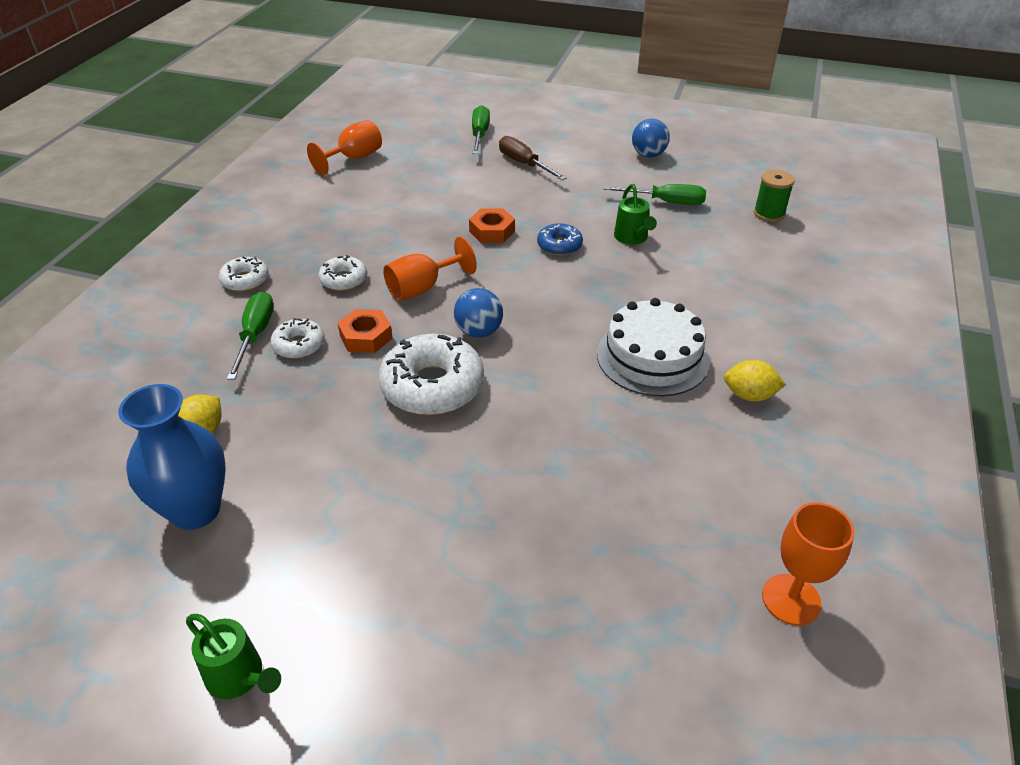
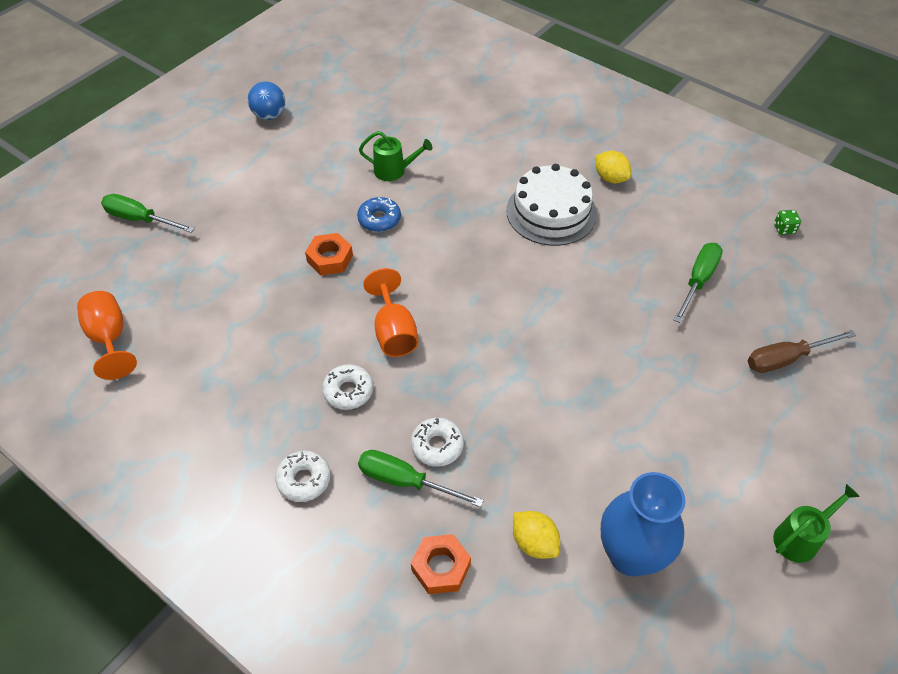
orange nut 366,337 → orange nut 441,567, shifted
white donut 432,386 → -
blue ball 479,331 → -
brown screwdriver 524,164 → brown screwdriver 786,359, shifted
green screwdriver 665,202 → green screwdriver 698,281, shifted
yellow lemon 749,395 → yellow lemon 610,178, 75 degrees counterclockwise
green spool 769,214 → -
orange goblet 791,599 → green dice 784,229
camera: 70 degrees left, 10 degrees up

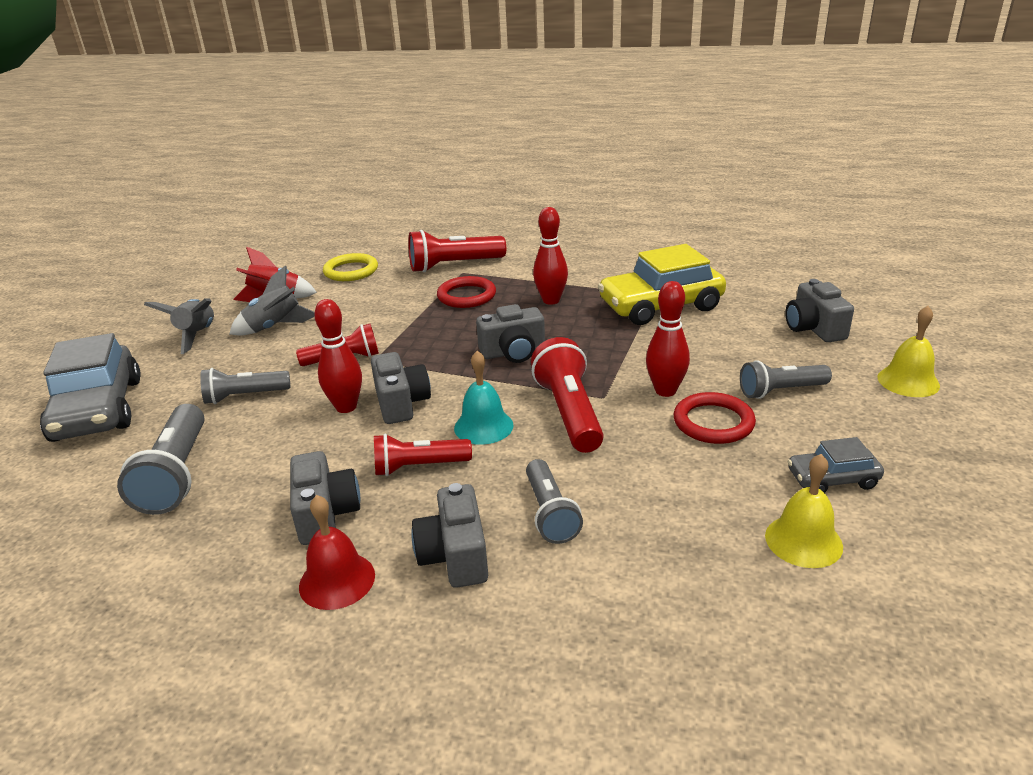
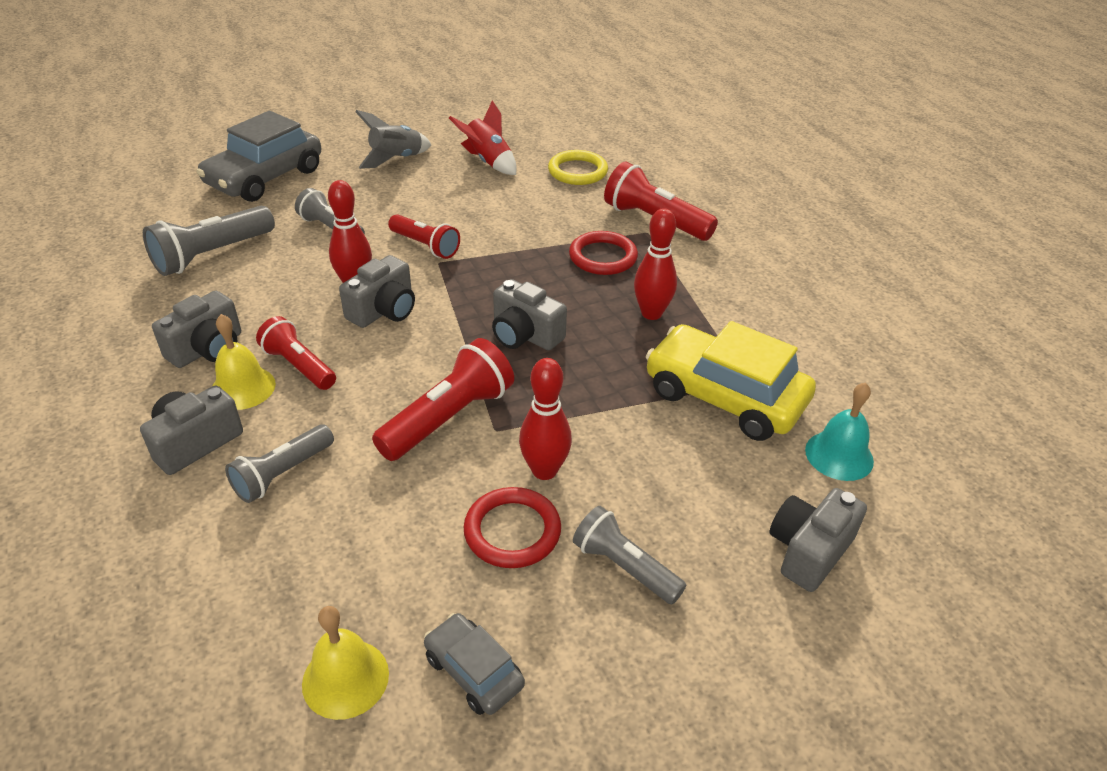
grey rocket 275,327 → -
red bell 337,580 → -
turquoise bell 483,426 → turquoise bell 839,455, shifted
yellow bell 908,381 → yellow bell 243,388, shifted
camera: 50 degrees right, 10 degrees up

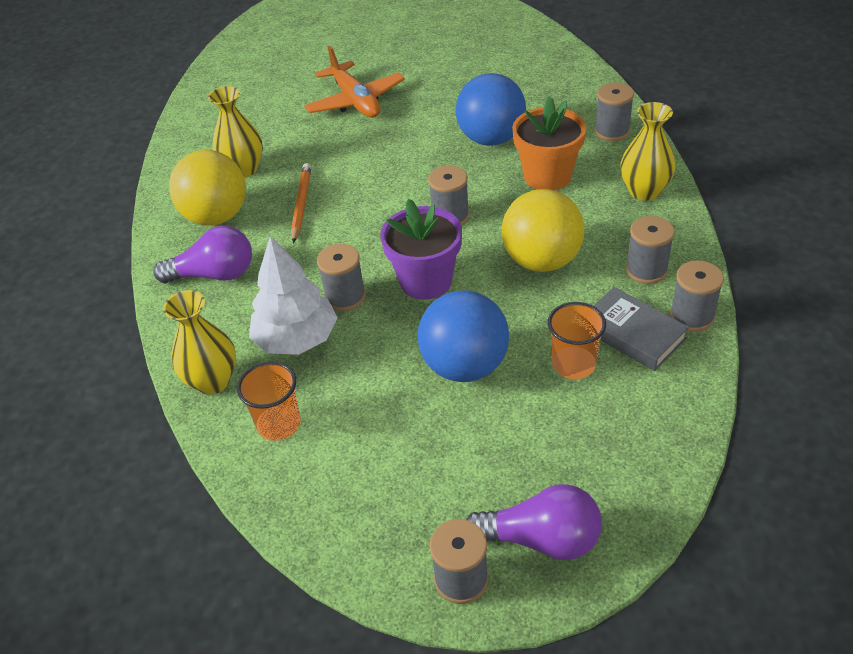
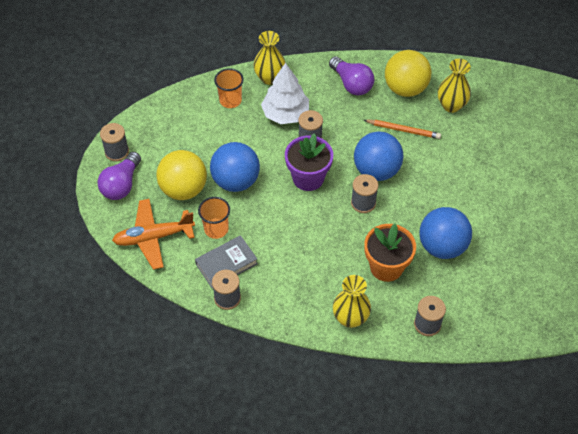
purple light bulb 214,274 → purple light bulb 351,84, 45 degrees counterclockwise
orange plane 355,101 → orange plane 153,237, shifted
yellow ball 541,261 → yellow ball 183,189, shifted
grey spool 646,270 → -
- → blue ball 376,170
camera: 100 degrees right, 10 degrees up

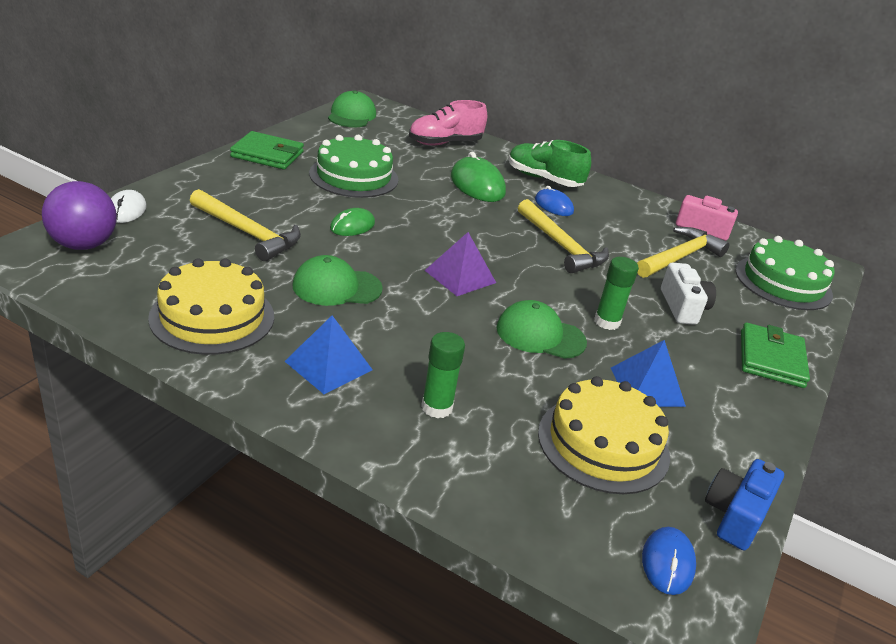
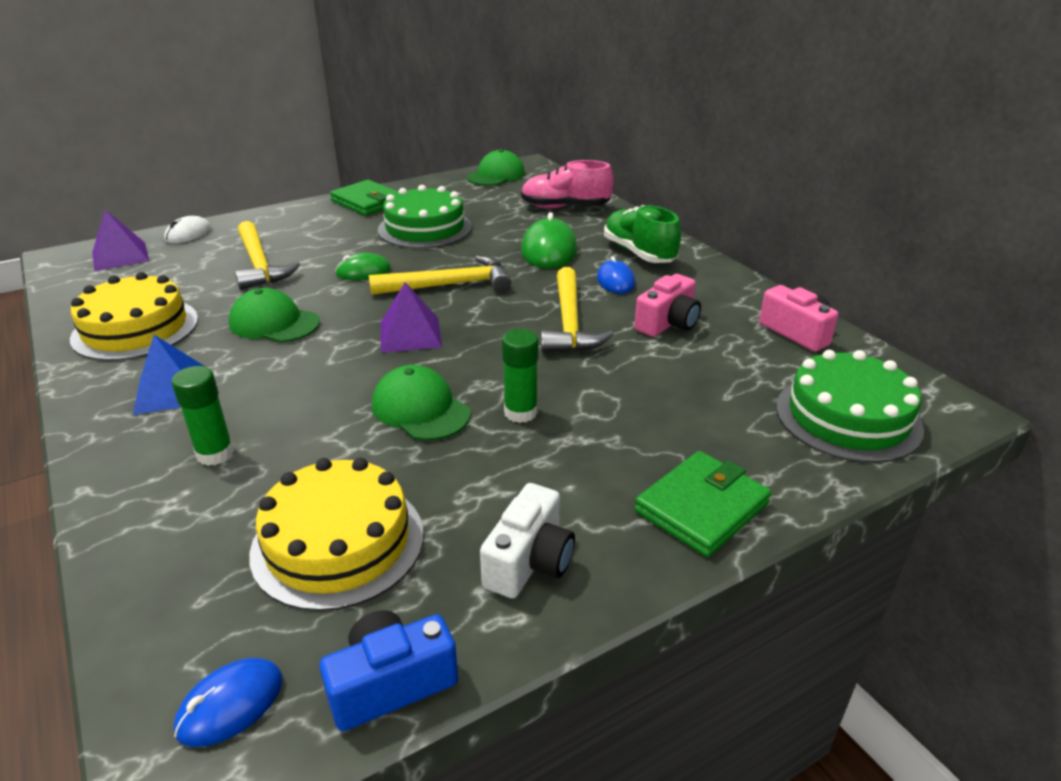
purple ball 83,245 → purple pyramid 120,256
blue pyramid 647,386 → -
yellow hammer 680,257 → yellow hammer 449,285, shifted
white camera 683,307 → white camera 529,561, shifted
- → pink camera 668,323
camera: 35 degrees right, 0 degrees up

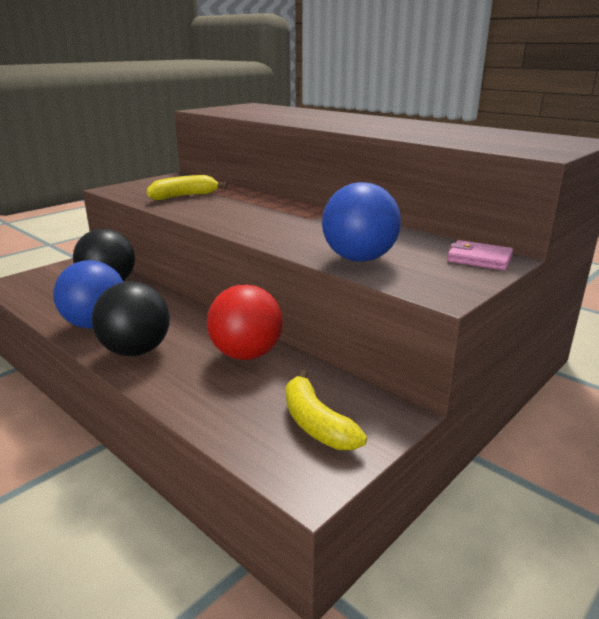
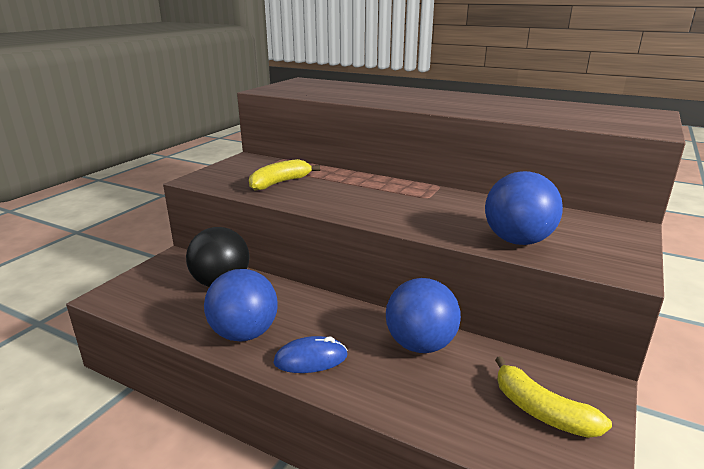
black ball 136,351 → blue mouse 311,359
red ball 246,354 → blue ball 420,345
pink wallet 479,259 → -
camera: 15 degrees left, 0 degrees up

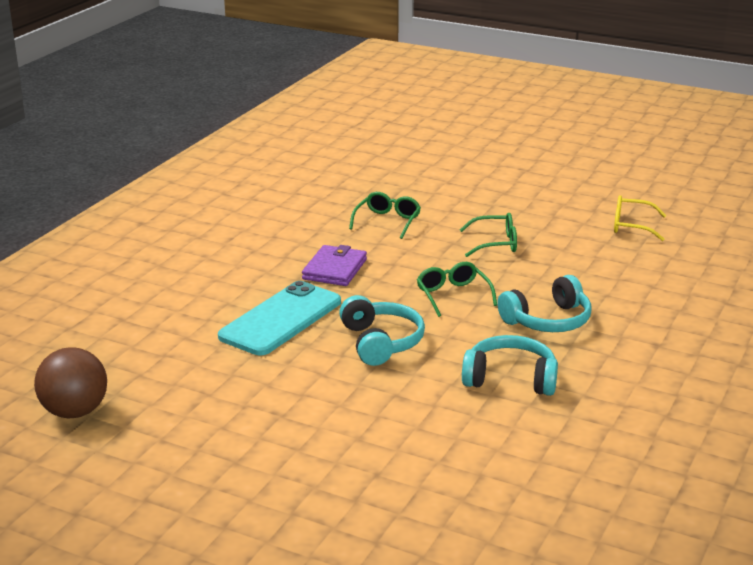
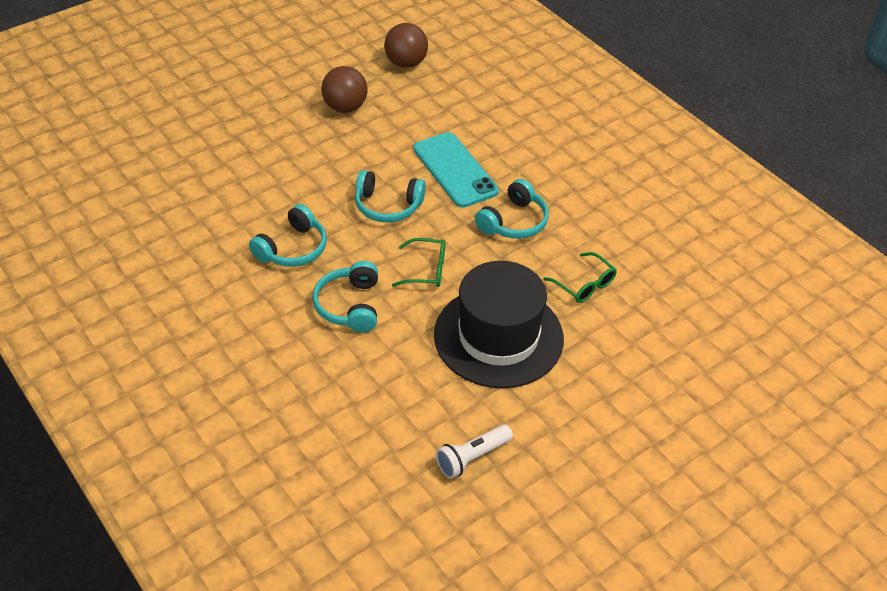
purple wallet 335,269 → turquoise headphones 513,221
green glasses 495,243 → black hat 498,336
yellow glasses 631,226 → white flashlight 472,457
- → brown ball 345,107
camera: 115 degrees right, 20 degrees up

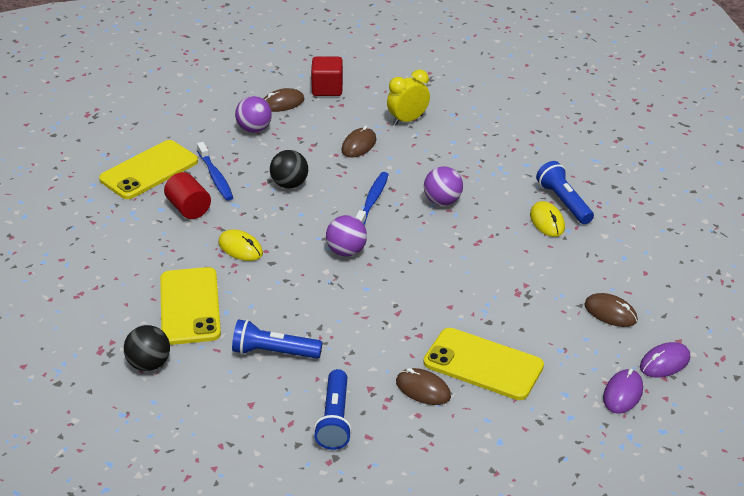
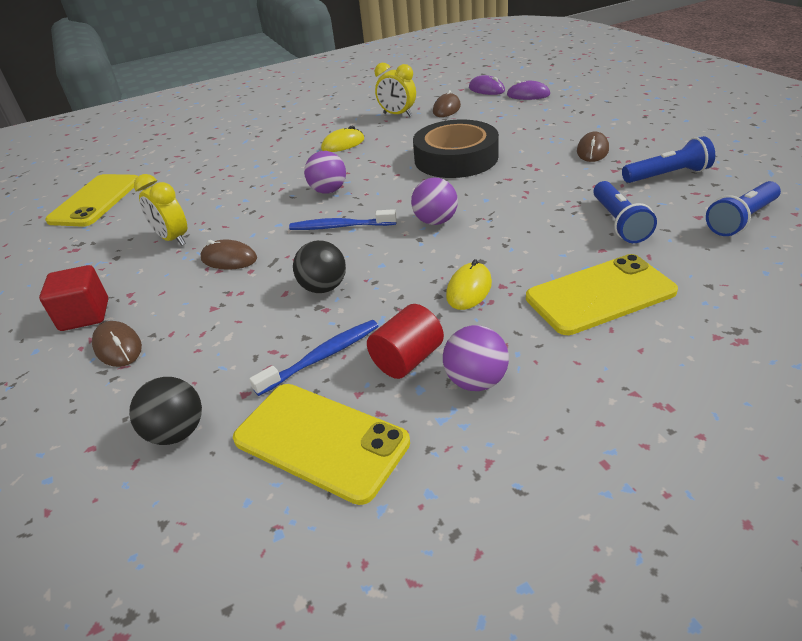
black ball 149,364 → black ball 177,432, shifted
purple ball 254,129 → purple ball 476,381, shifted
yellow phone 483,364 → yellow phone 96,201, shifted
blue flashlight 564,202 → blue flashlight 741,220, shifted
- → yellow clock 397,115
- → black tape 456,158
camera: 100 degrees left, 0 degrees up

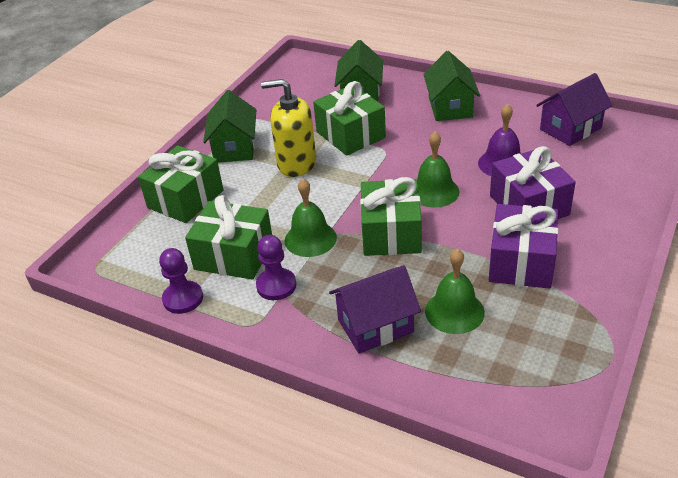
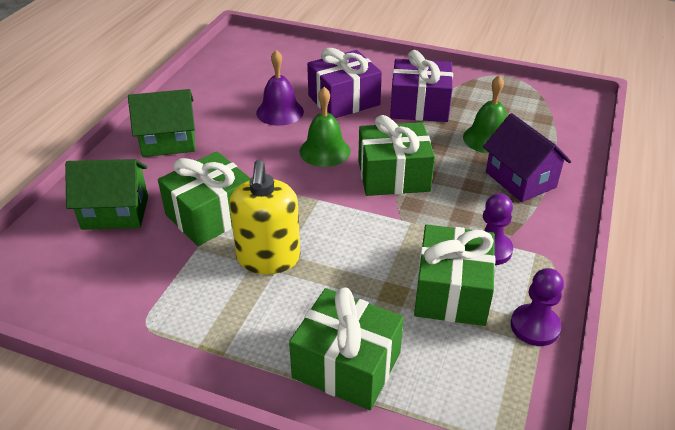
green house 234,148 → -
green bell 310,239 → -
purple house 570,129 → -
camera: 100 degrees left, 0 degrees up

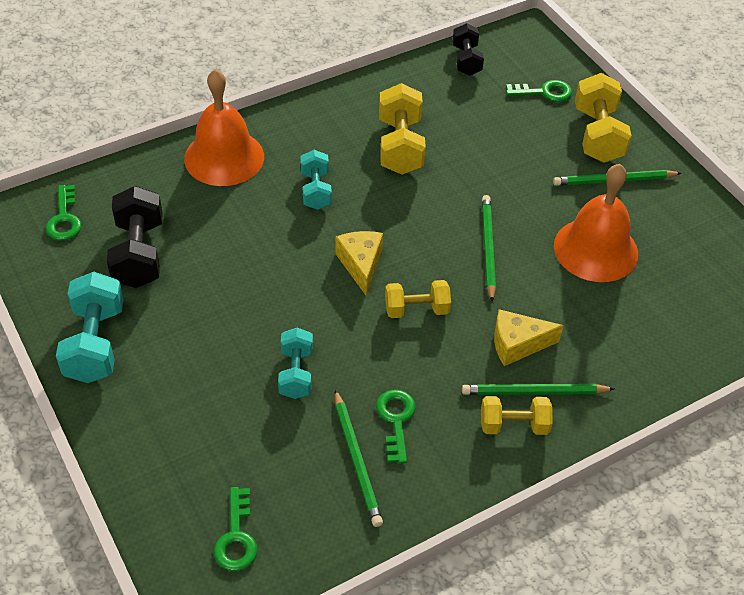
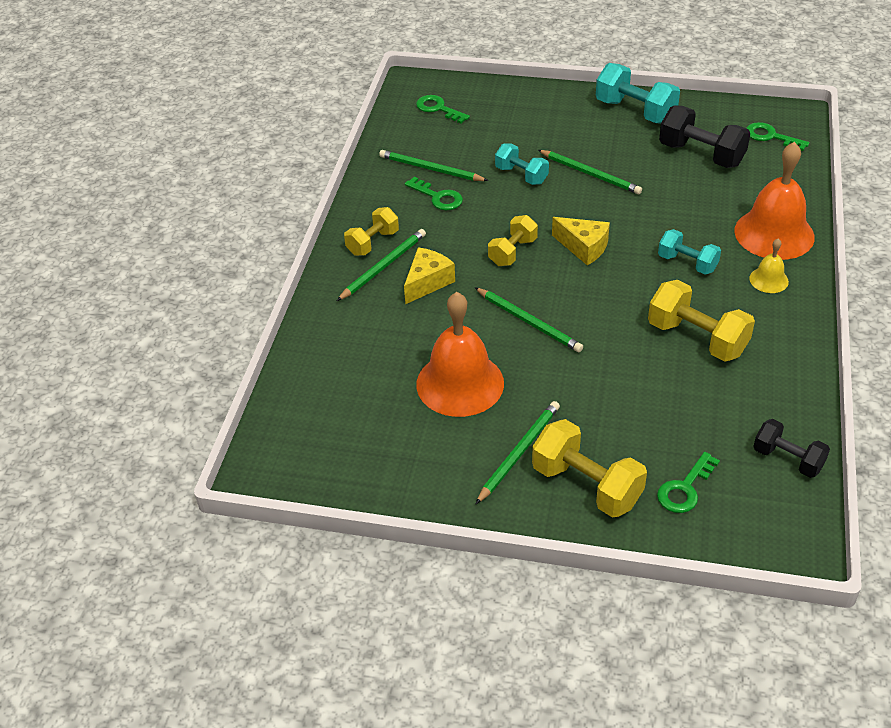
- → green pencil 590,174
- → yellow bell 768,280
camera: 135 degrees right, 5 degrees down

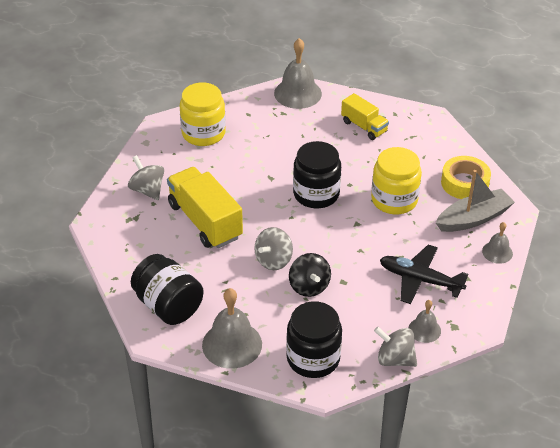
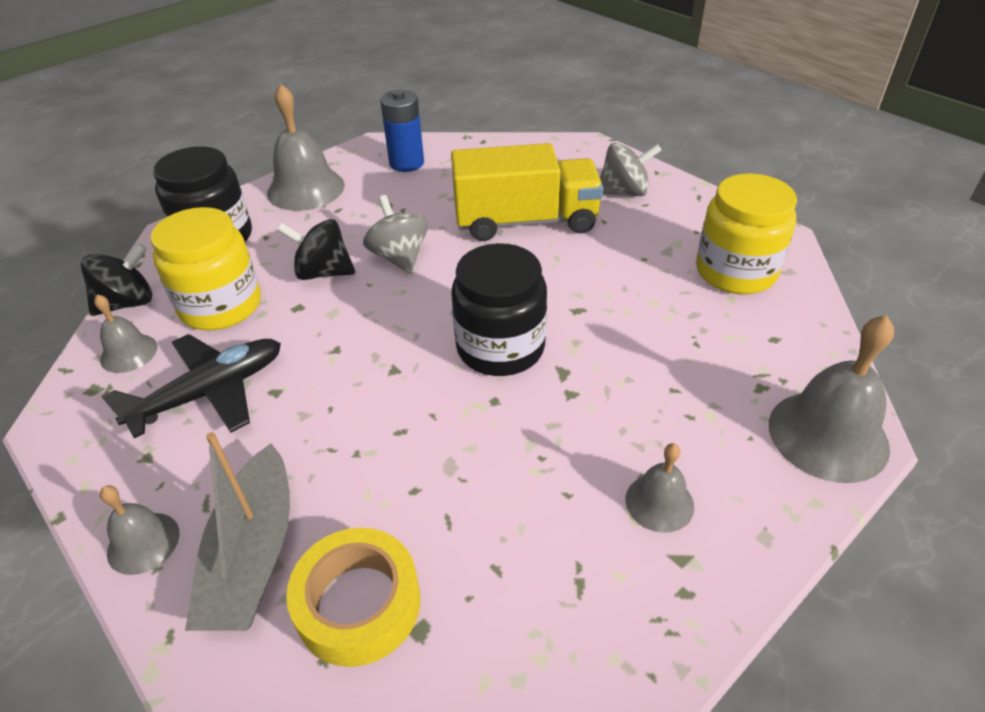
black jar 168,306 → blue battery 406,163
yellow truck 364,126 → grey bell 659,502
yellow jar 394,200 → yellow jar 221,306, shifted
grey spinning top 394,359 → black spinning top 128,303
camera: 120 degrees right, 0 degrees up

